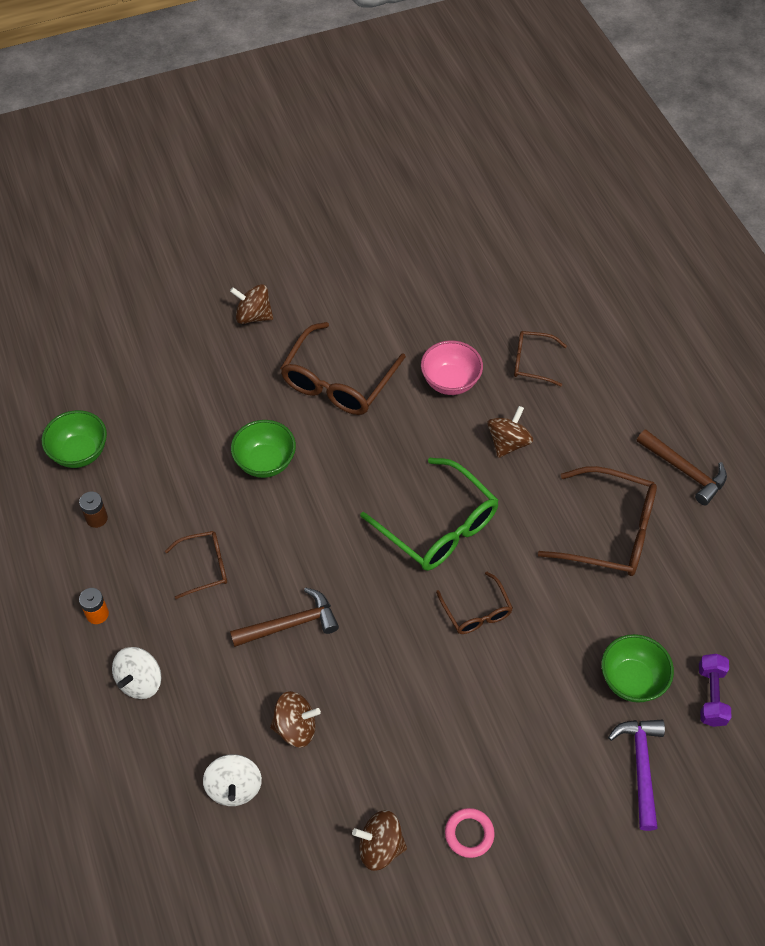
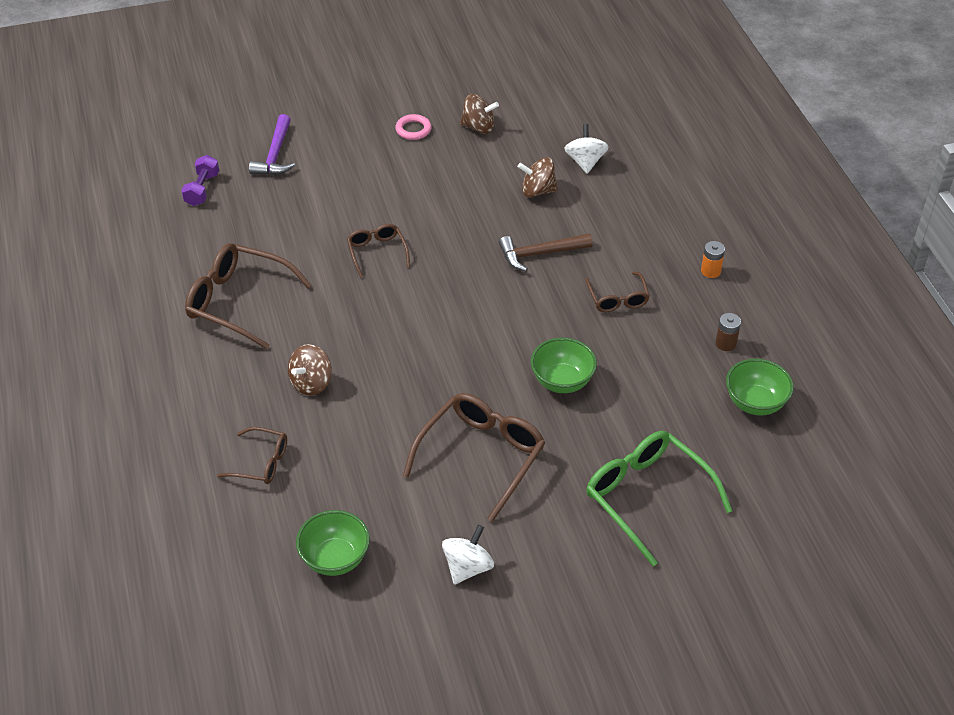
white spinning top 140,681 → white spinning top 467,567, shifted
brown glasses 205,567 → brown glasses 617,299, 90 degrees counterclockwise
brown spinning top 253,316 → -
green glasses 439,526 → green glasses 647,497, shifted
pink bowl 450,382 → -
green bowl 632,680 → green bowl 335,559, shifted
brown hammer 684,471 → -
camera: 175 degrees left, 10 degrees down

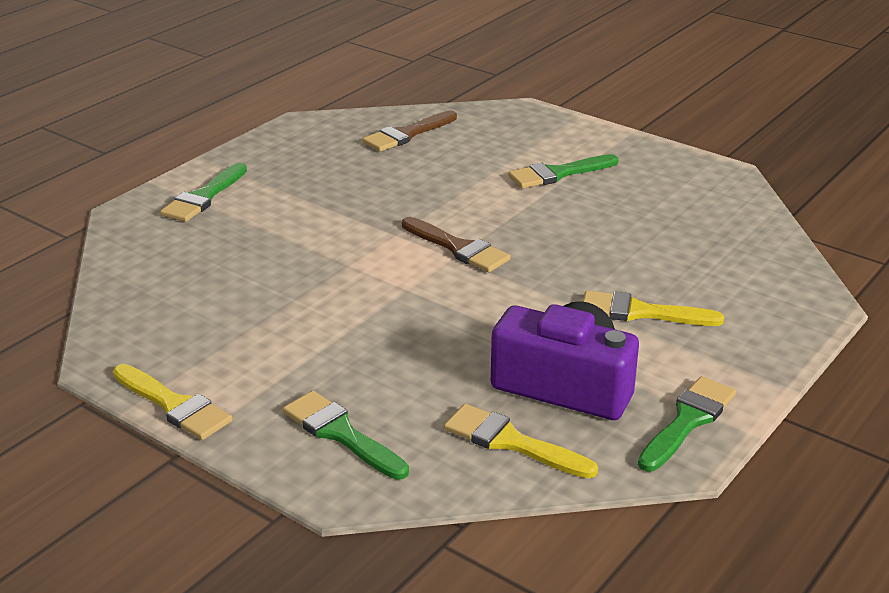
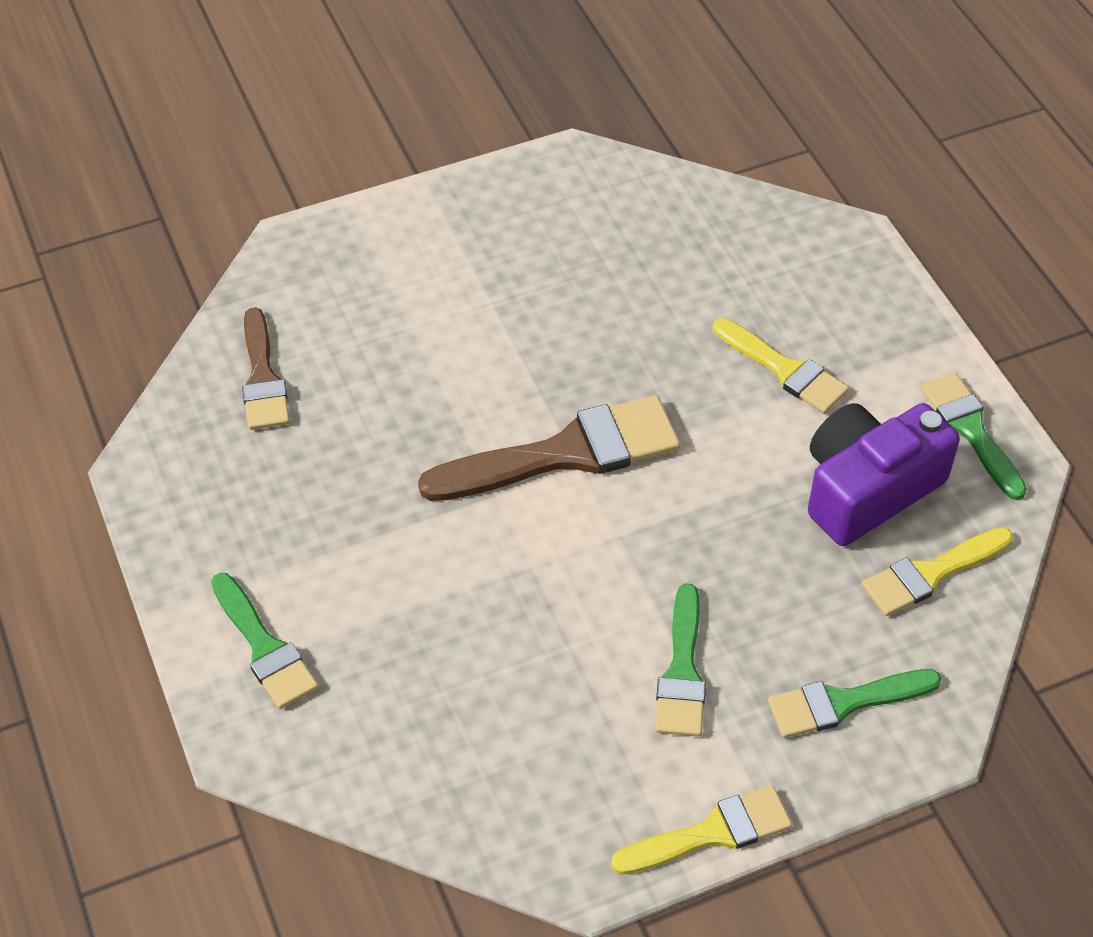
brown brush 458,248 → brown brush 566,453, x1.63
green brush 558,174 → green brush 682,671, shifted
yellow brush 640,312 → yellow brush 784,370, 90 degrees counterclockwise
camera: 60 degrees left, 20 degrees up

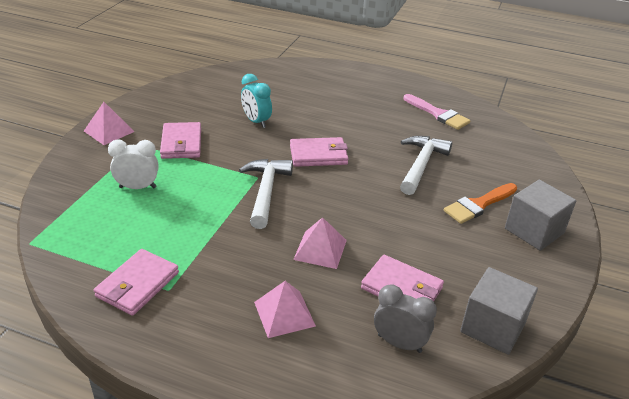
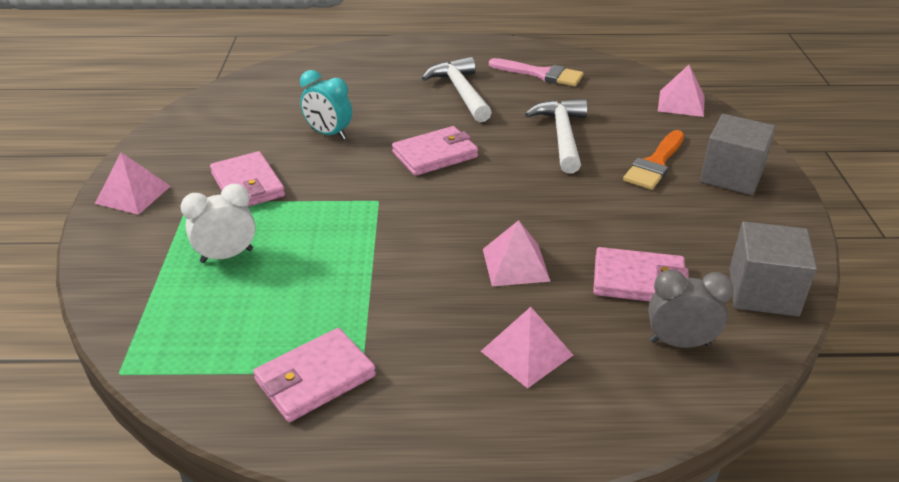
pink wallet 137,284 → pink wallet 315,378, 45 degrees clockwise
white hammer 266,192 → white hammer 461,92, shifted
- → pink pyramid 681,103
camera: 20 degrees left, 0 degrees up

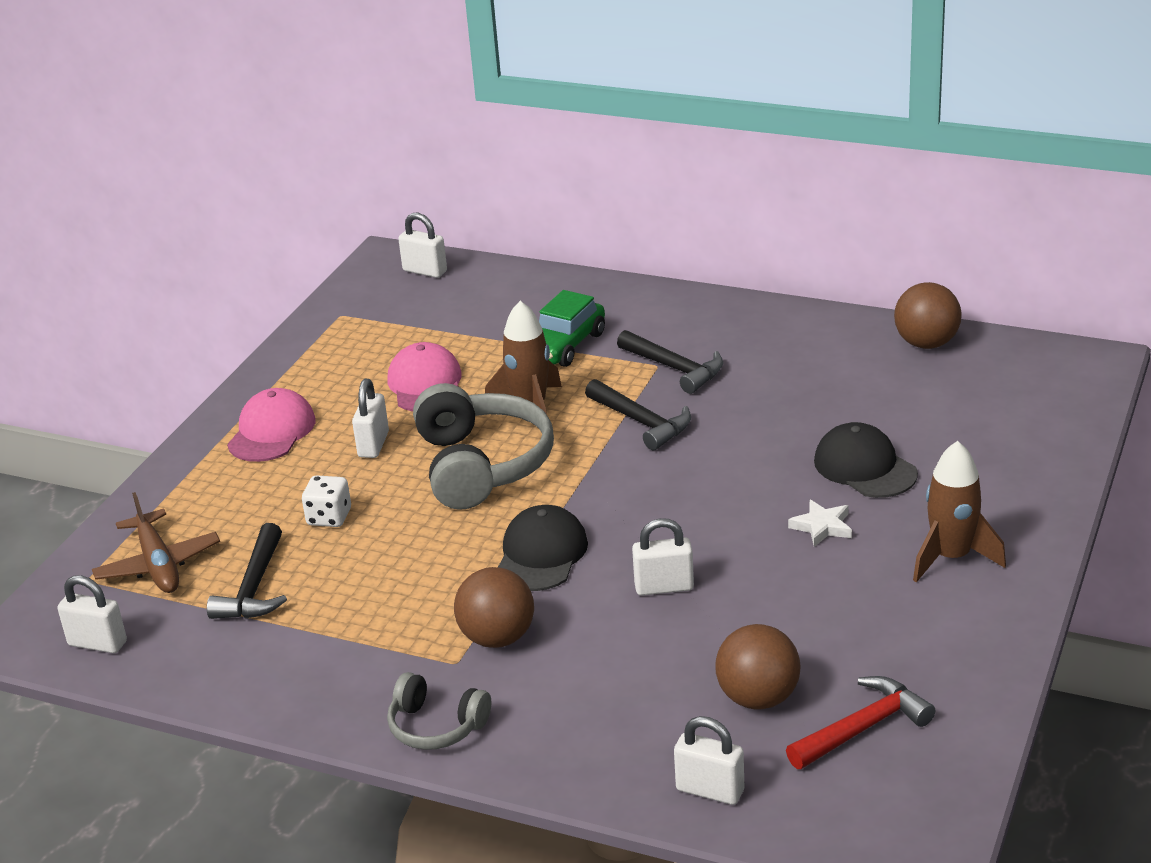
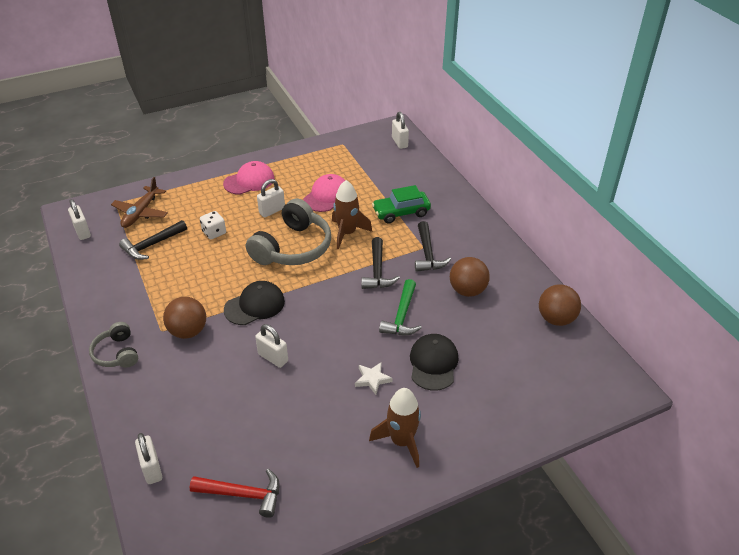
brown ball 758,698 → brown ball 467,290, shifted
- → green hammer 402,316
camera: 40 degrees right, 10 degrees up

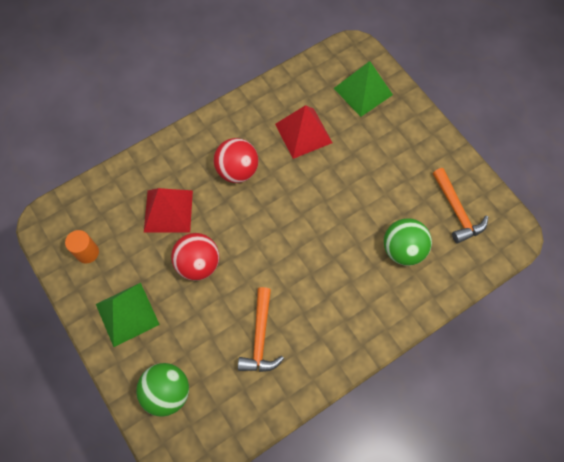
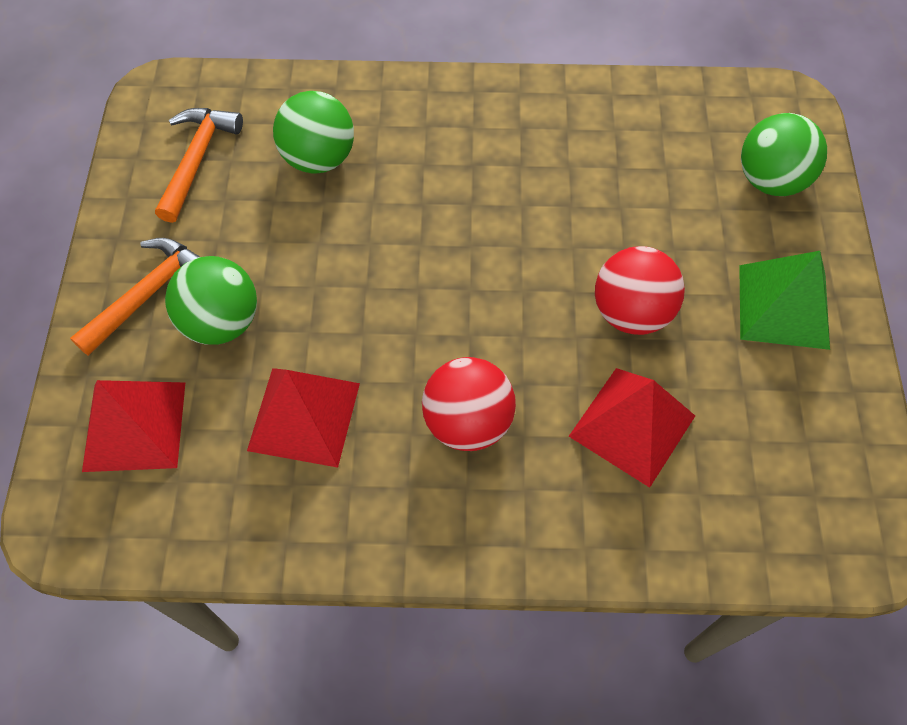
orange cylinder 87,252 → -
orange hammer 260,337 → orange hammer 148,294, shifted
green pyramid 363,91 → red pyramid 134,426
- → green ball 221,322
camera: 145 degrees left, 5 degrees down

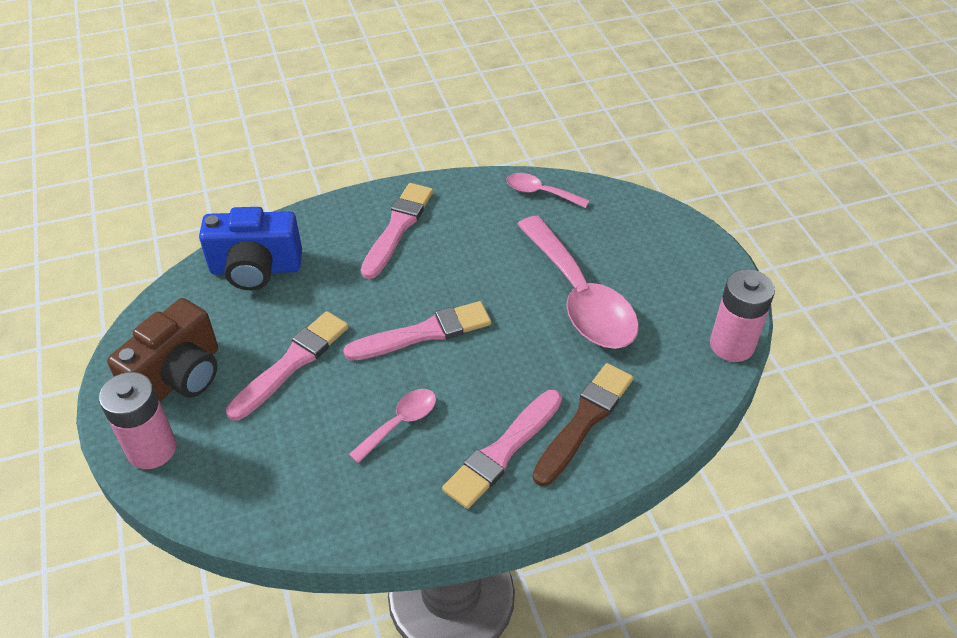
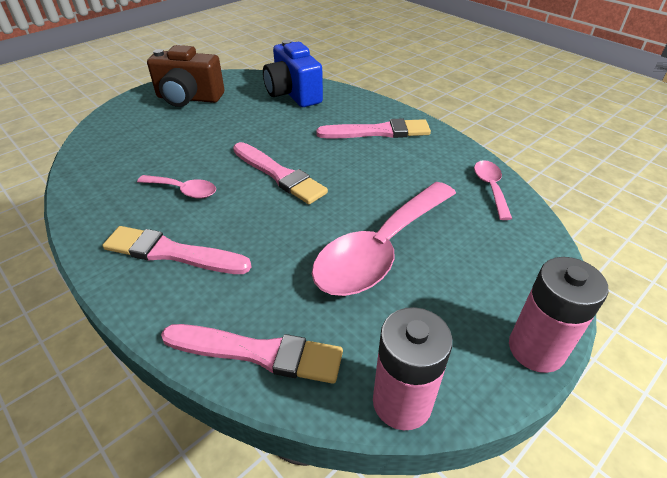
pink battery 152,449 → pink battery 536,349, shifted
pink brush 292,363 → pink brush 258,353, shifted
brown brush 584,421 → -
camera: 65 degrees right, 5 degrees down

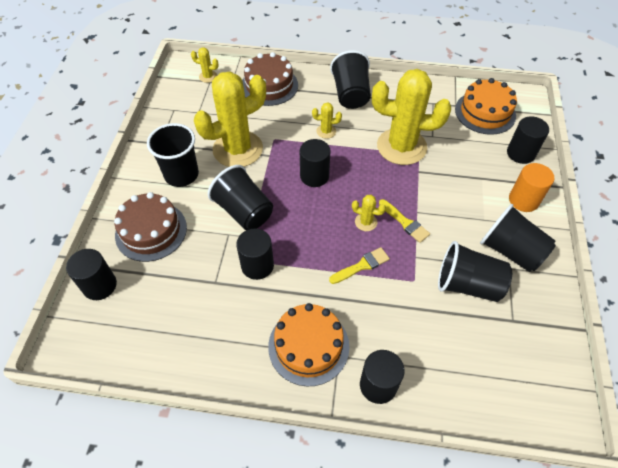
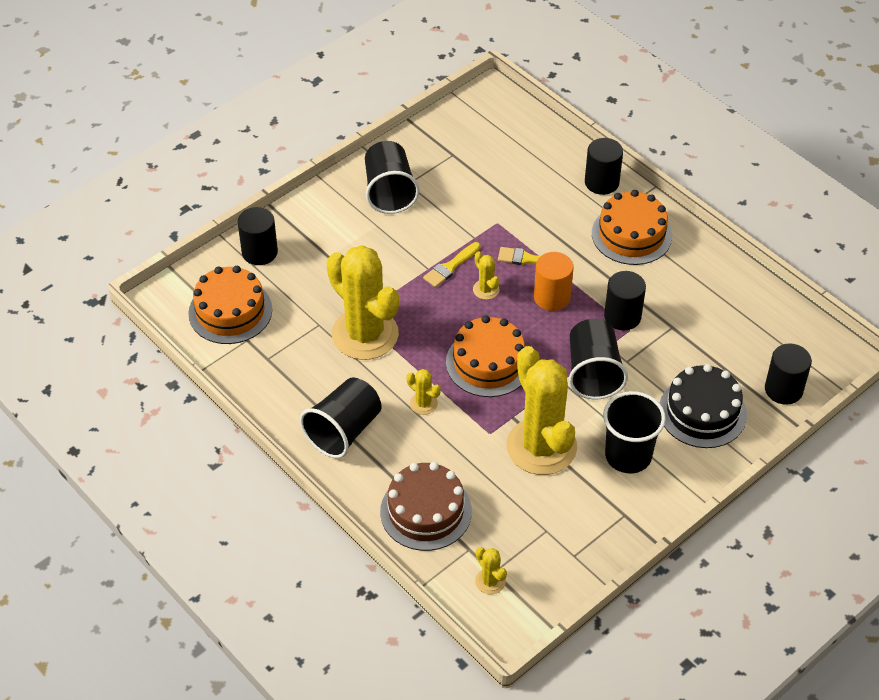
brown cake 151,231 → black cake 702,412
yellow cactus 238,149 → yellow cactus 541,447, 60 degrees clockwise
black cylinder 314,176 → orange cake 488,363
yellow brush 405,222 → yellow brush 450,267, 135 degrees counterclockwise
black cup 467,284 → -
orange cylinder 523,200 → orange cylinder 552,297, shifted
camera: 140 degrees left, 5 degrees down

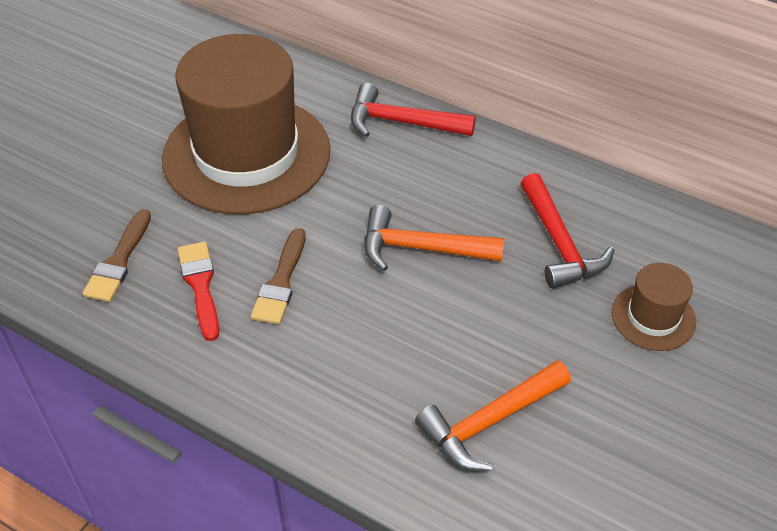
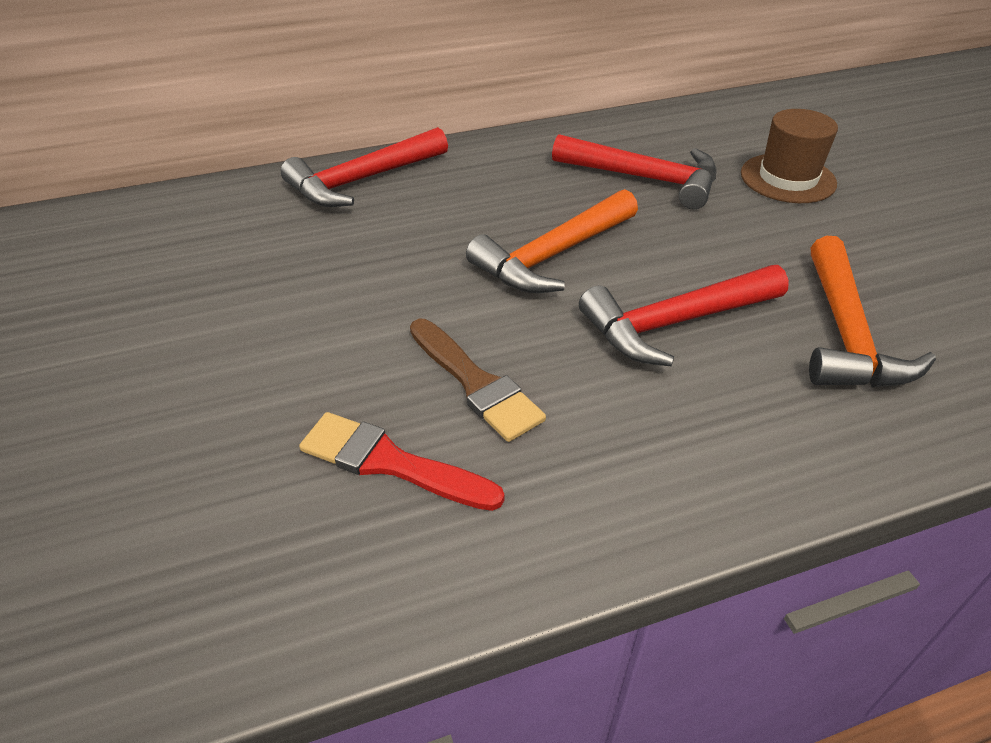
brown brush 119,261 → -
brown hat 246,154 → -
- → red hammer 675,323
camera: 50 degrees left, 5 degrees down

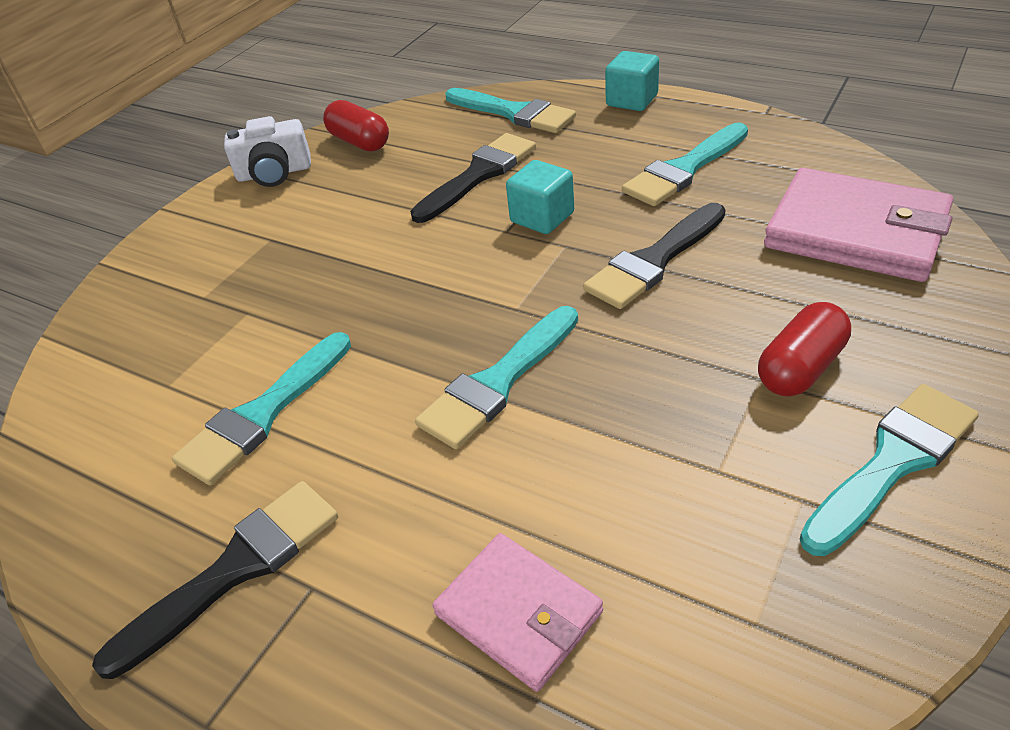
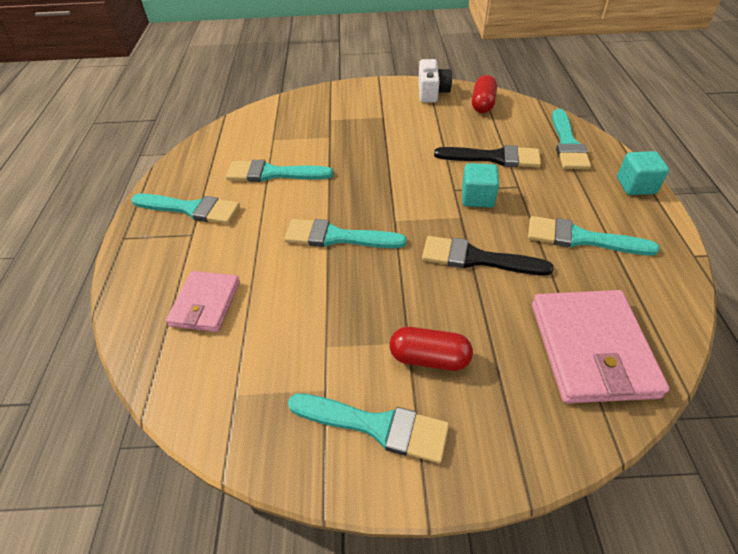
black brush 235,569 → turquoise brush 191,209
white camera 274,173 → white camera 432,92, 135 degrees counterclockwise
camera: 55 degrees right, 5 degrees up

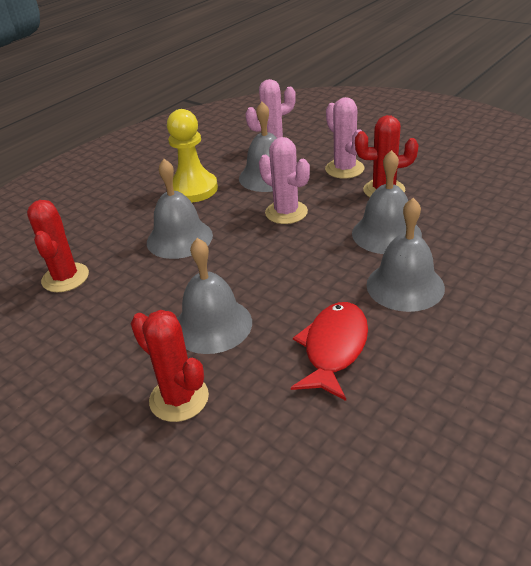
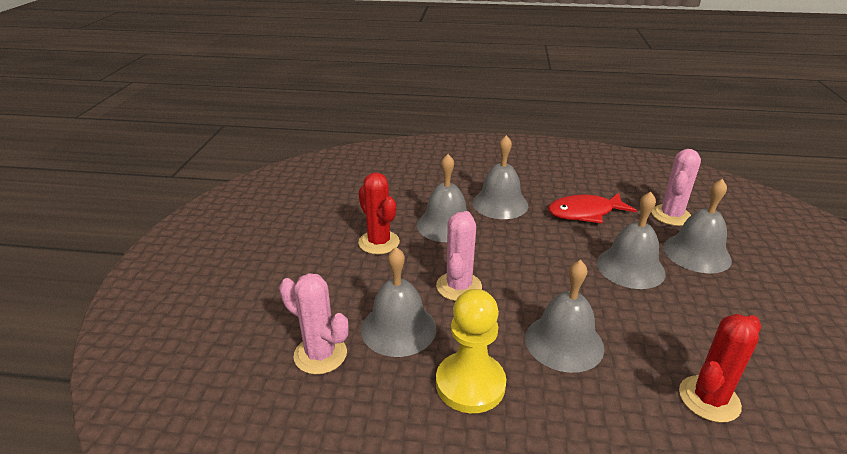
red cactus 179,398 → grey bell 696,253
pink cactus 344,169 → pink cactus 671,215, shifted
camera: 125 degrees left, 5 degrees down

